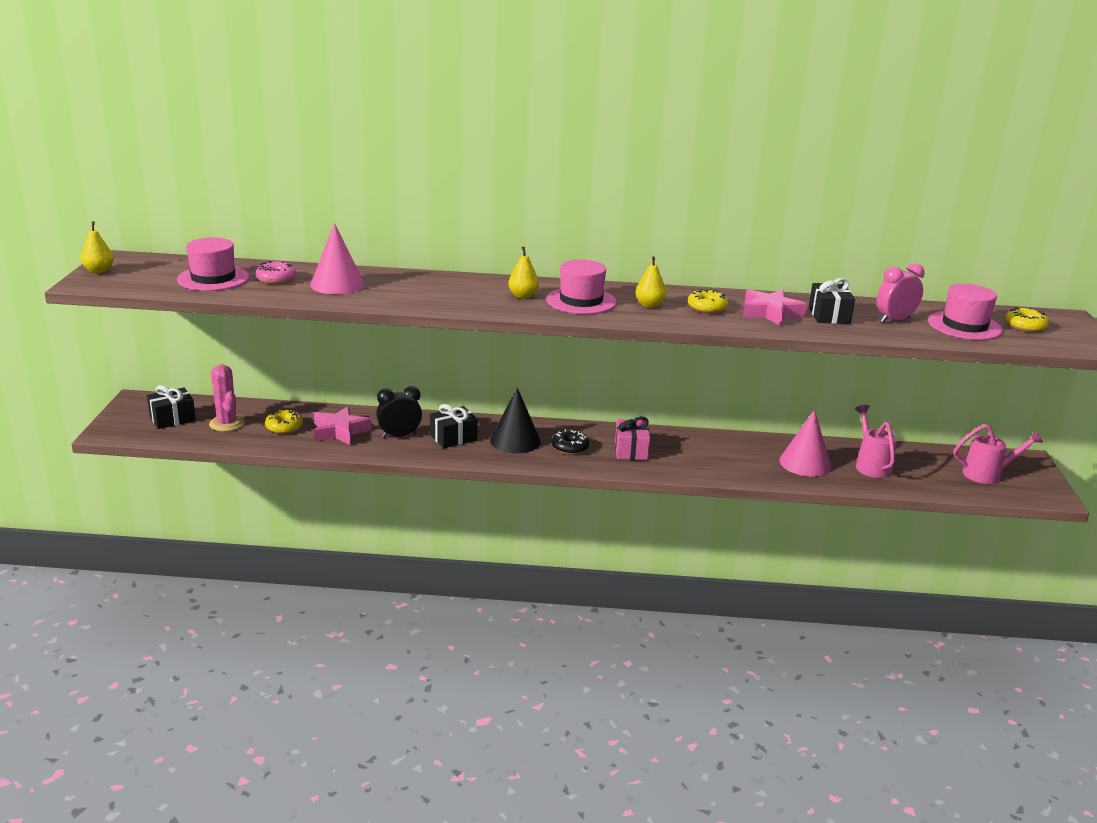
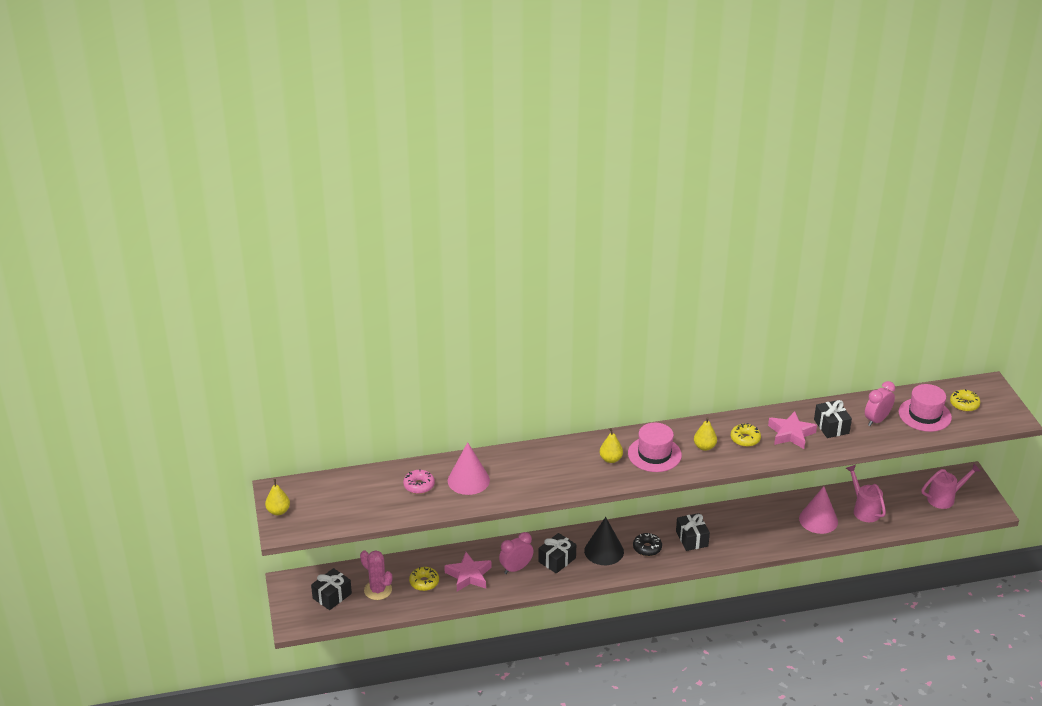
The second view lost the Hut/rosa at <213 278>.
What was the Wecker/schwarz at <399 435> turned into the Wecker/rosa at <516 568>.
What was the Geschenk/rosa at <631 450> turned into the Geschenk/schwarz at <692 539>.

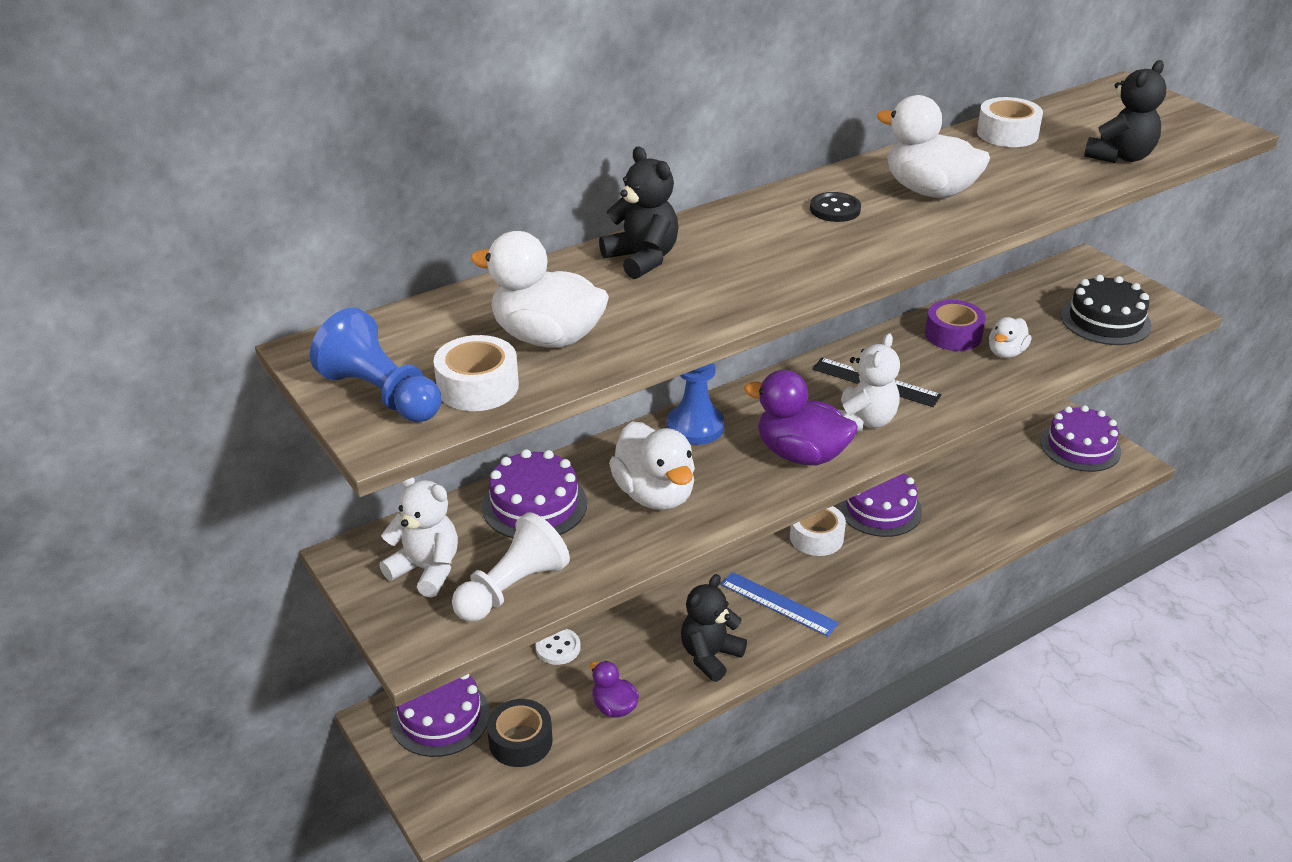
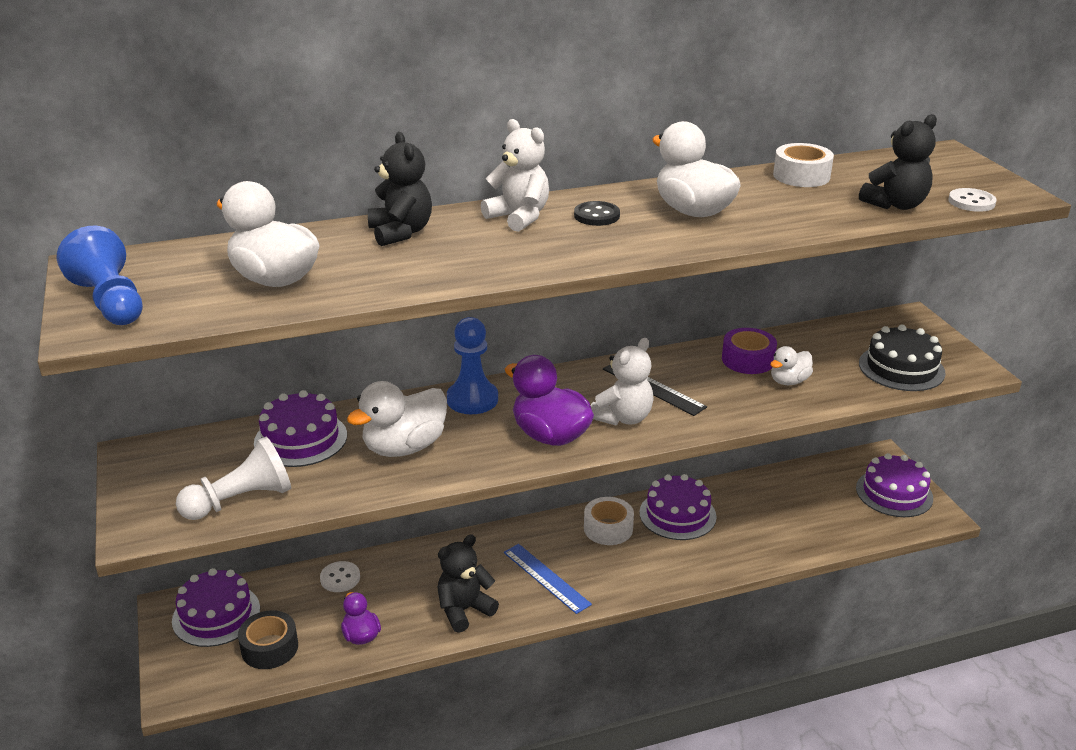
The second view lost the Klebeband/weiß at <477 386>.
The Ente/weiß at <655 495> ended up facing another way, 60 degrees clockwise from before.
The Teddybär/weiß ended up elsewhere, having gone from <426 570> to <519 217>.
The second view gained the Knopf/weiß at <971 202>.

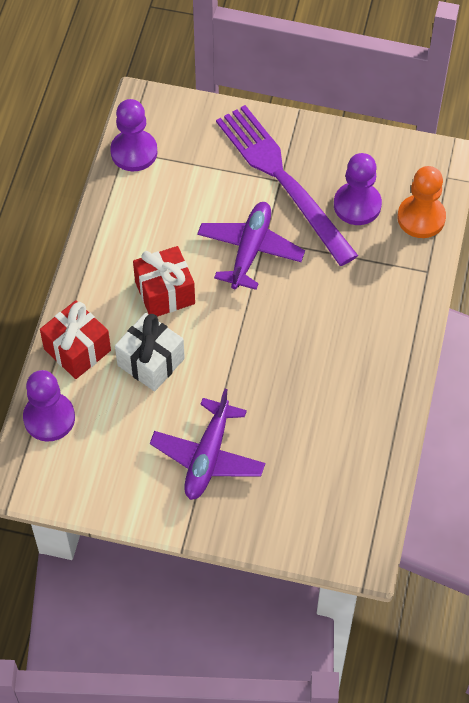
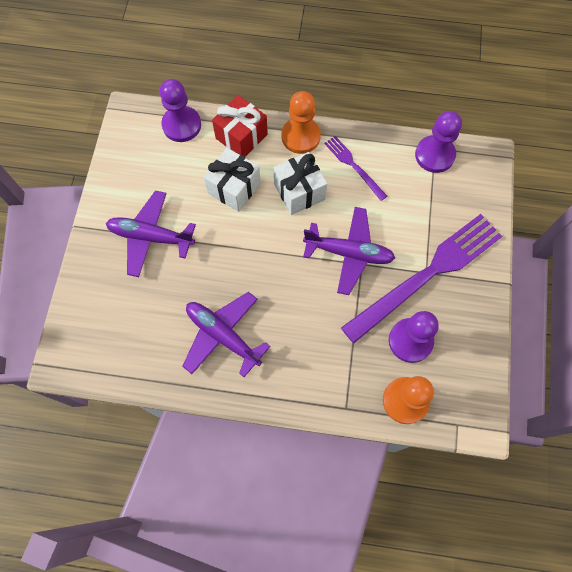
What was the Geschenk/rot at <165 292> turned into the Geschenk/weiß at <299 192>.
The second view gained the Bauer/orange at <300 136>.
The second view gained the Gabel/lila at <353 166>.
The second view gained the Flugzeug/lila at <223 335>.

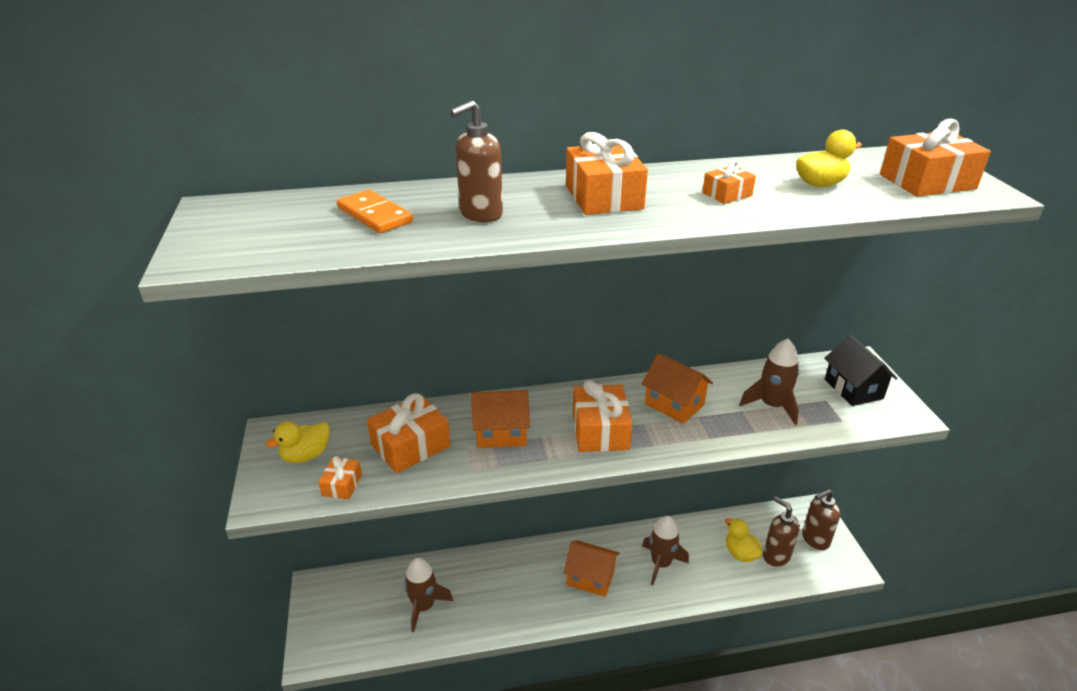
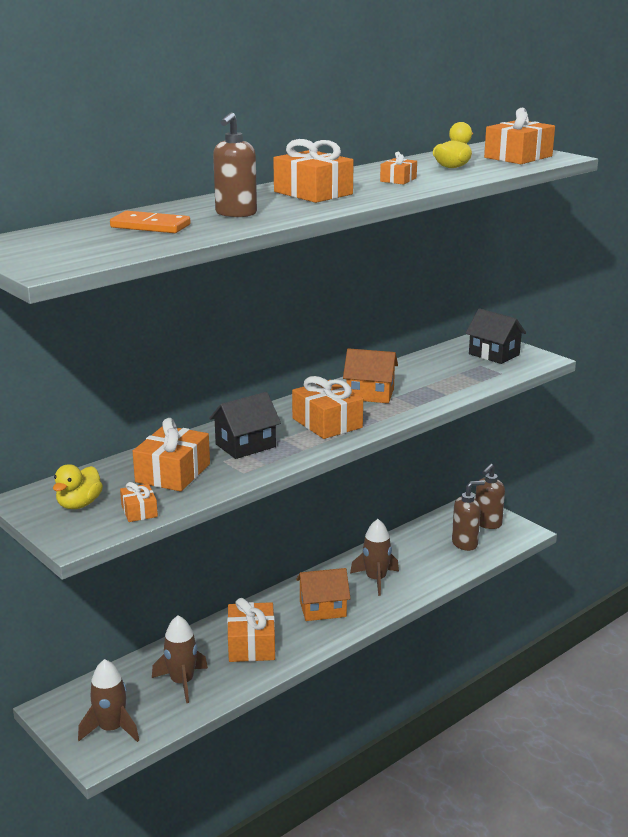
The Rakete/braun ended up elsewhere, having gone from <772 405> to <111 728>.
What was the Haus/orange at <501 433> turned into the Haus/schwarz at <245 445>.
The Seifenspender/braun at <776 556> ended up facing another way, 135 degrees clockwise from before.
The second view lost the Ente/gelb at <740 553>.
The second view gained the Geschenk/orange at <251 644>.

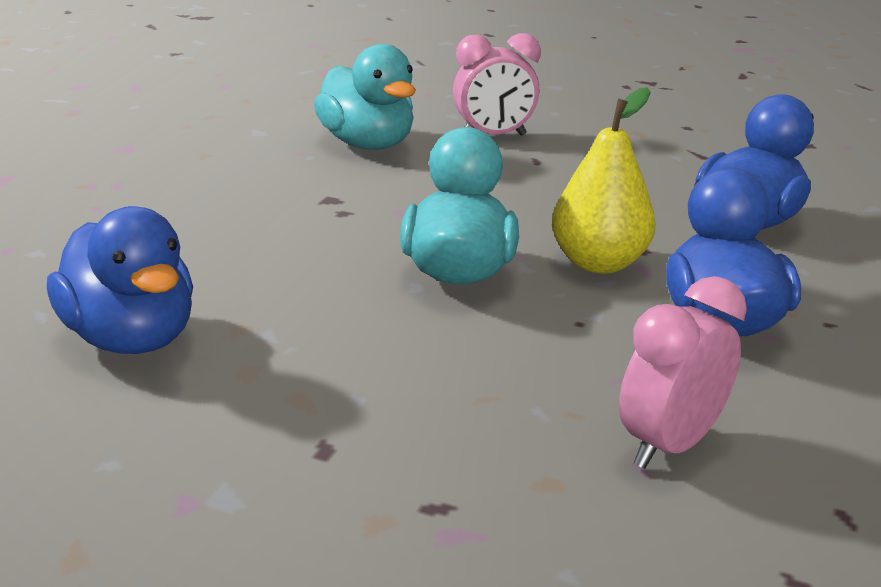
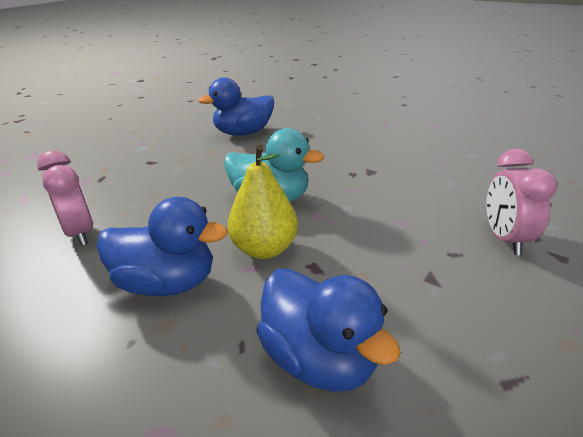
The second view lost the Ente/türkis at <367 144>.

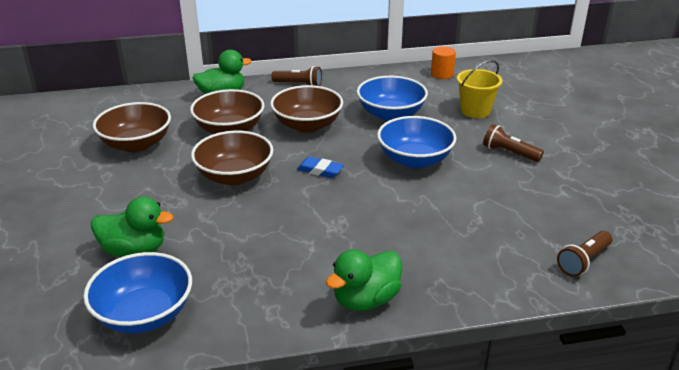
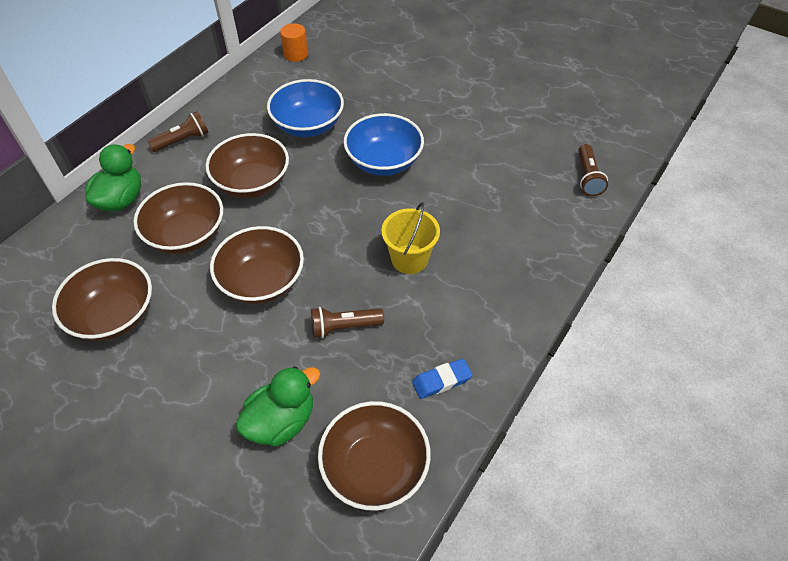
The Eimer/gelb ended up elsewhere, having gone from <475 111> to <409 259>.
The Taschenlampe/braun ended up elsewhere, having gone from <509 153> to <344 327>.
The Radiergummi/blau ended up elsewhere, having gone from <320 170> to <441 380>.
The second view lost the Ente/grün at <366 300>.
What was the Schüssel/blau at <144 314> turned into the Schüssel/braun at <375 467>.

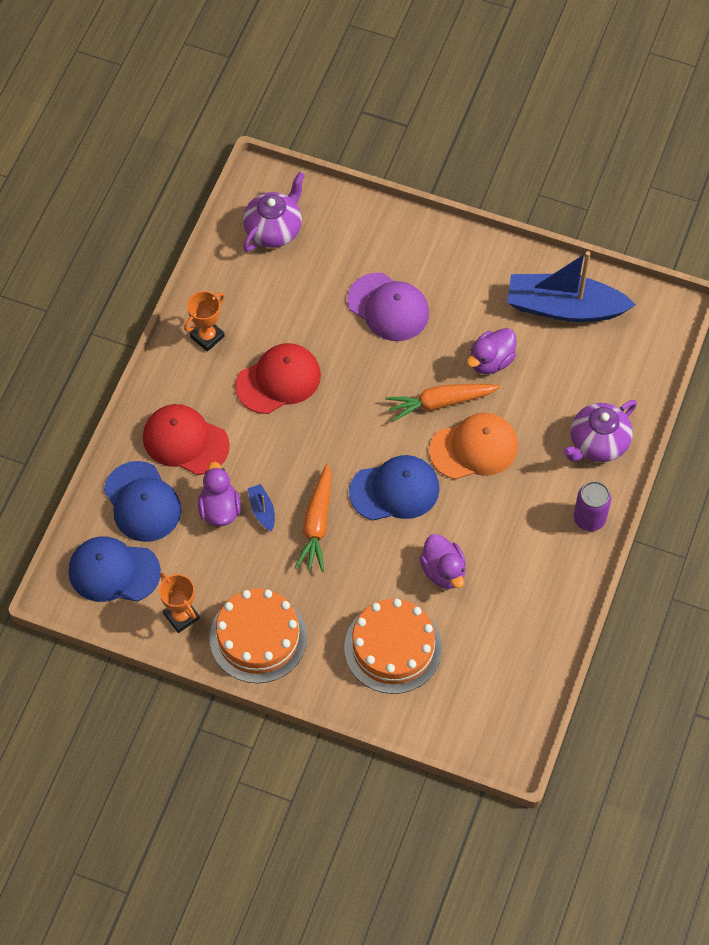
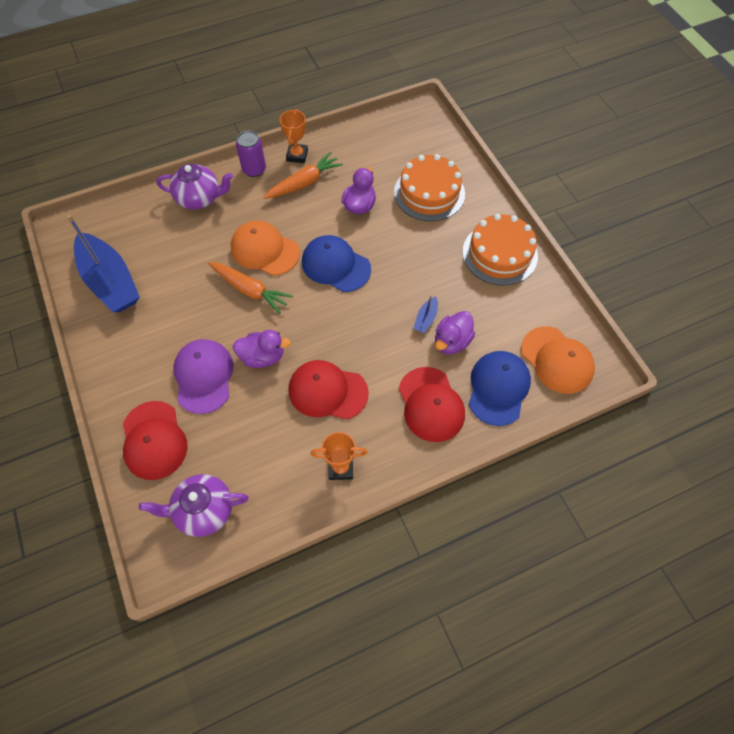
The Ente/lila ended up elsewhere, having gone from <491 361> to <262 357>.
The Karotte/orange ended up elsewhere, having gone from <317 524> to <304 183>.
What was the Kappe/blau at <114 571> turned into the Kappe/orange at <557 360>.
The Pokal/orange ended up elsewhere, having gone from <181 616> to <297 155>.
The second view gained the Kappe/rot at <154 440>.

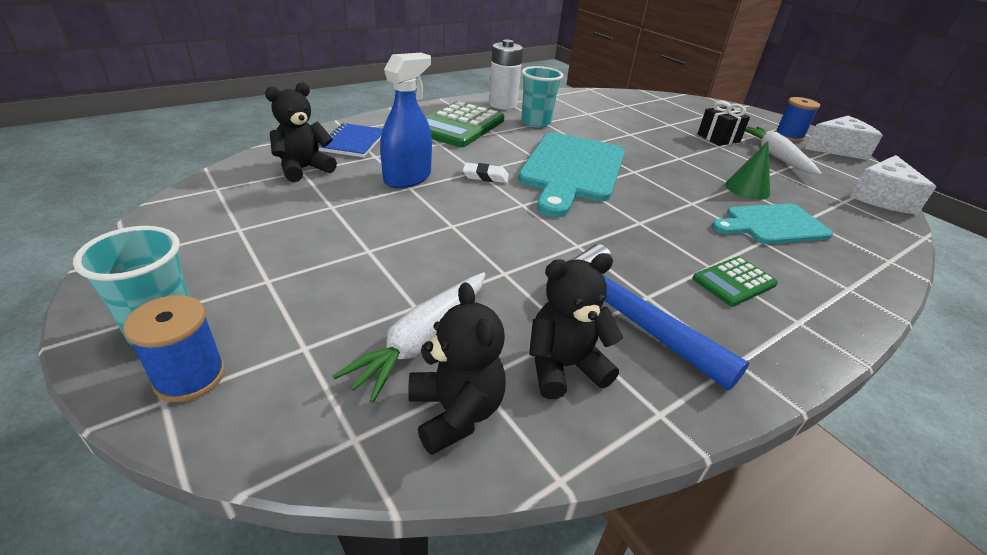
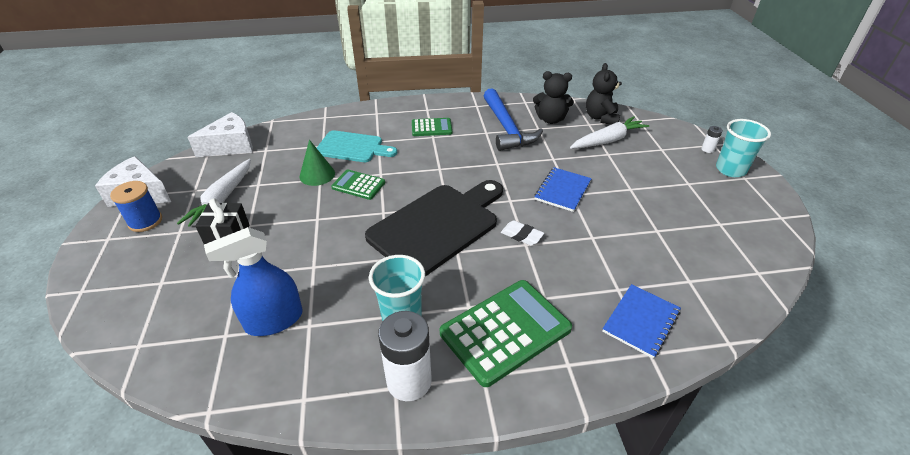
The Sprühflasche/blau ended up elsewhere, having gone from <407 178> to <274 320>.
The second view lost the Teddybär/schwarz at <304 169>.
What was the Schneidebrett/türkis at <572 170> turned into the Schneidebrett/schwarz at <437 226>.
Where the Garnrolle/blau stood at <190 377>, the Batterie/weiß came to stand at <707 149>.
The second view gained the Notizbuch/blau at <562 190>.
The second view gained the Taschenrechner/grün at <358 185>.

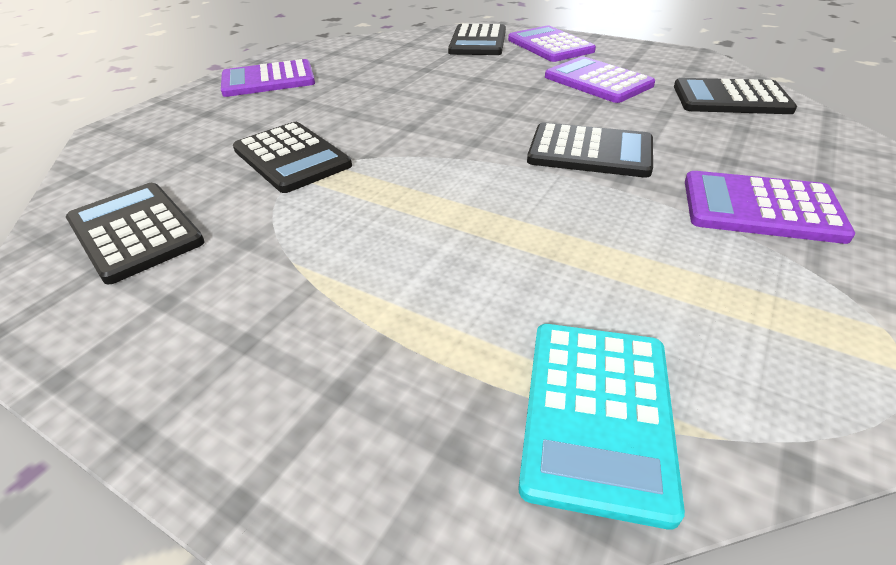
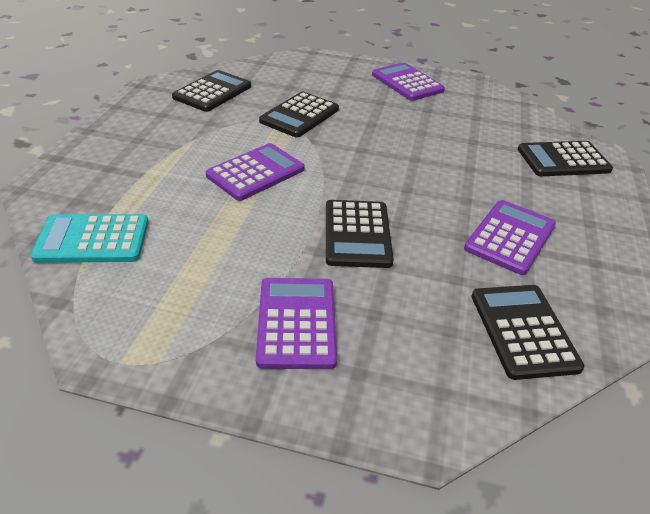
The Taschenrechner/lila ended up elsewhere, having gone from <550 45> to <255 172>.

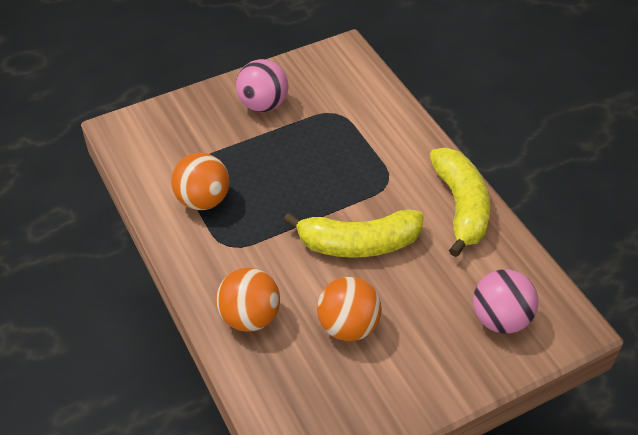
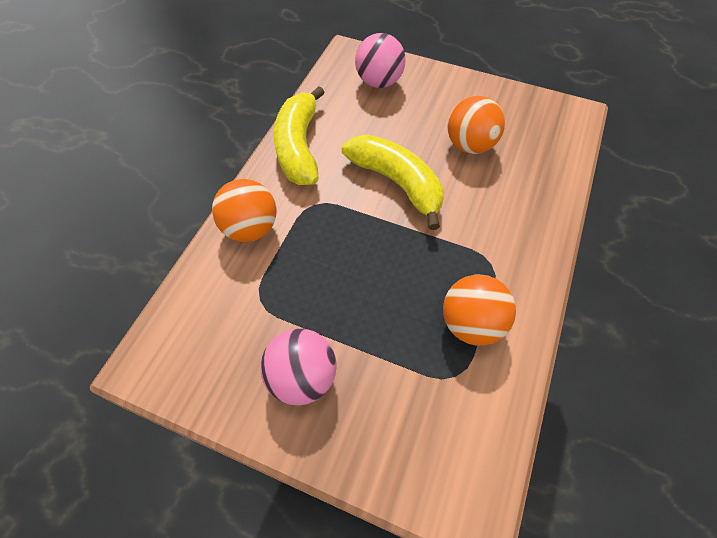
The Banane/gelb at <460 206> ended up facing another way, 45 degrees counterclockwise from before.
The Ball/orange ended up elsewhere, having gone from <250 317> to <251 228>.

